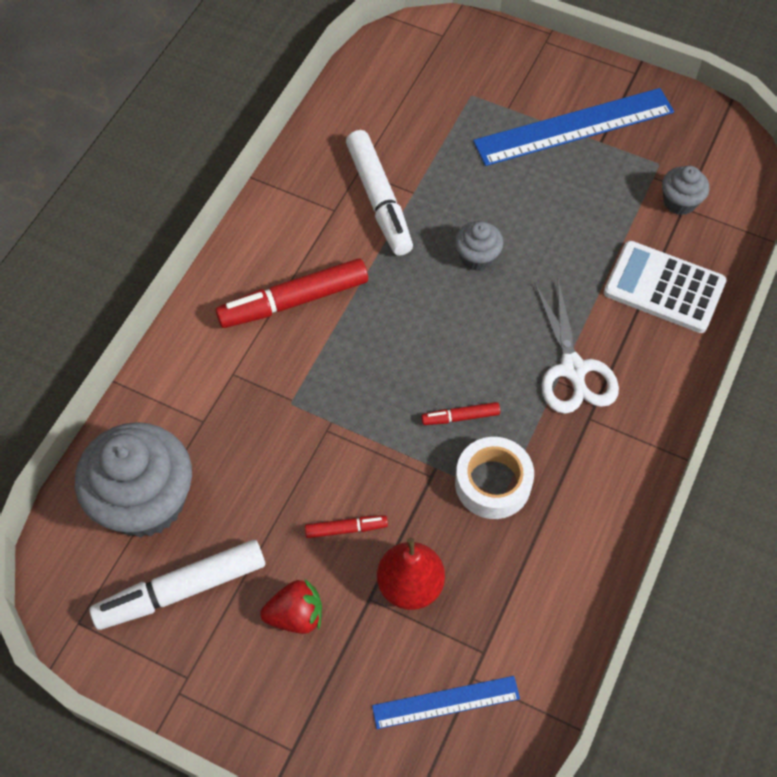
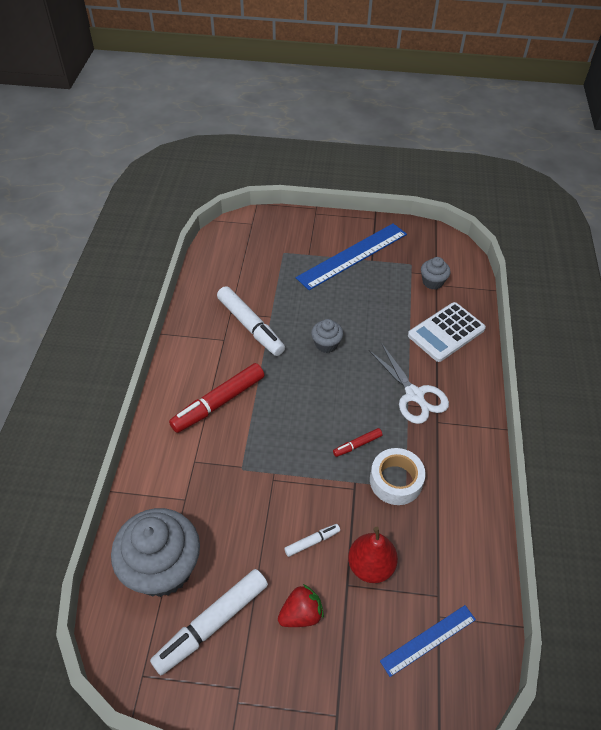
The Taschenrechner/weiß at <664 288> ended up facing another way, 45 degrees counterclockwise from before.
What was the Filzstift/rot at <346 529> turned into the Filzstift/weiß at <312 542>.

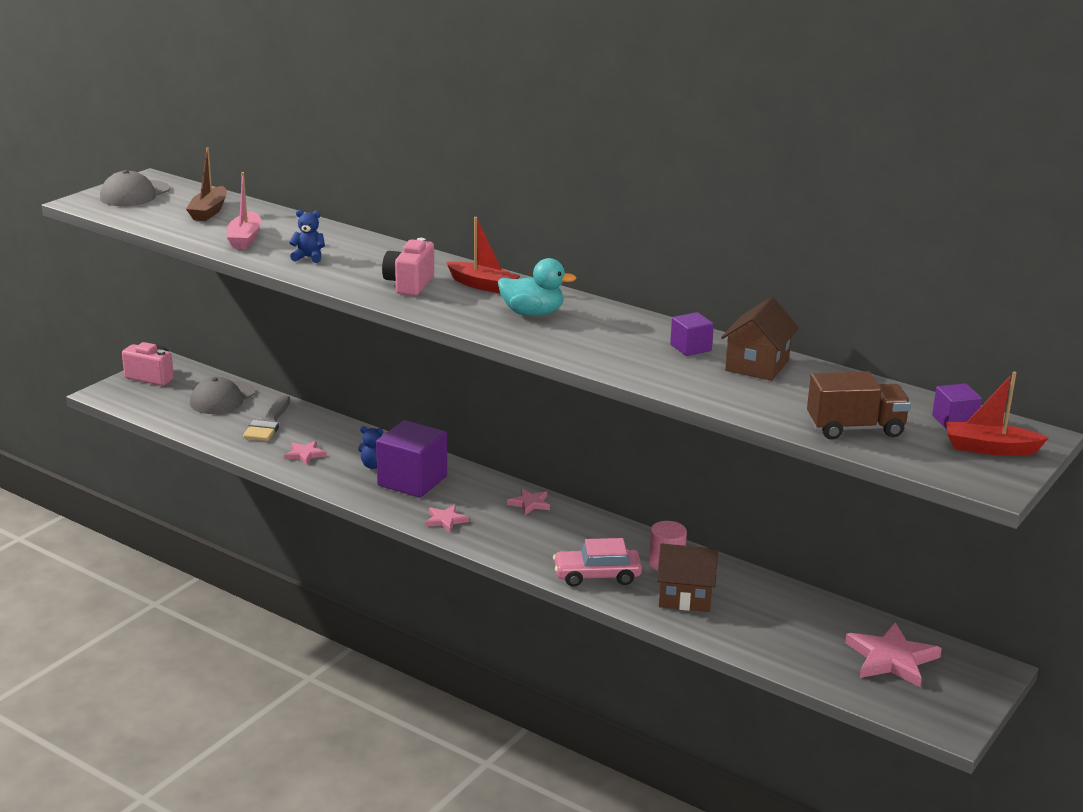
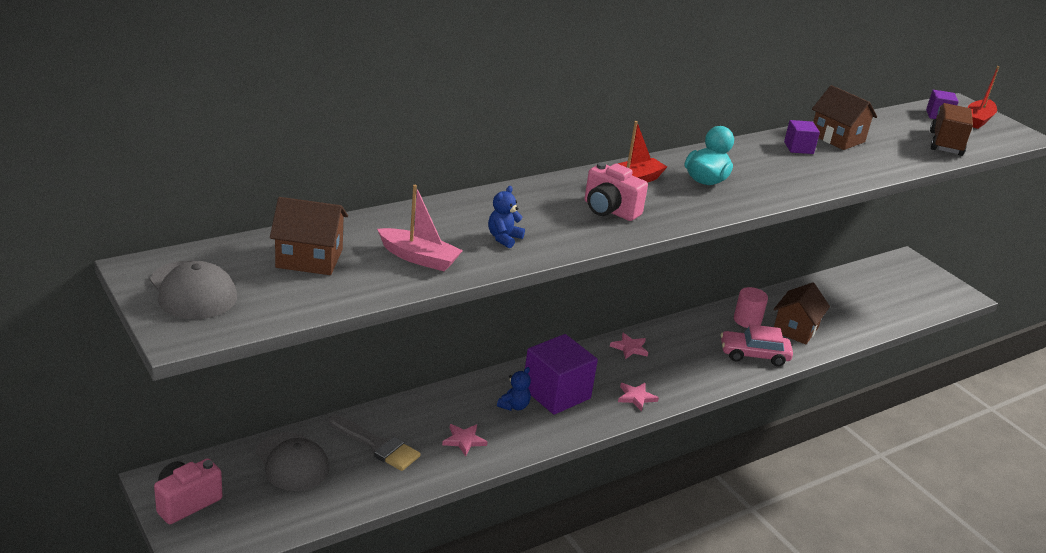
Where the Boot/braun stood at <209 211>, the Haus/braun came to stand at <309 258>.
The Auto/rosa at <597 576> ended up facing another way, 75 degrees clockwise from before.
The second view lost the Stern/rosa at <891 659>.

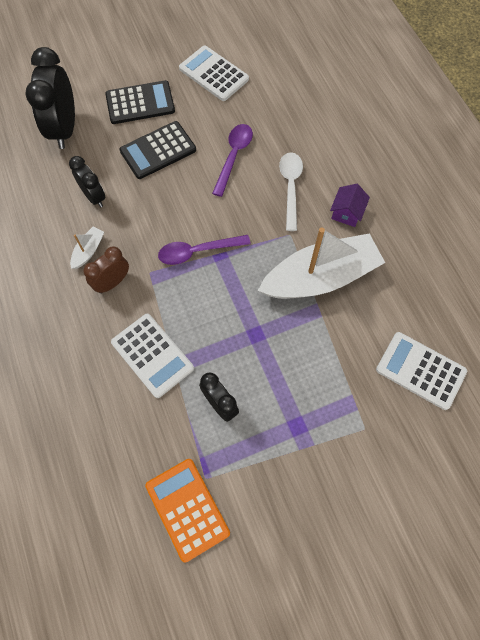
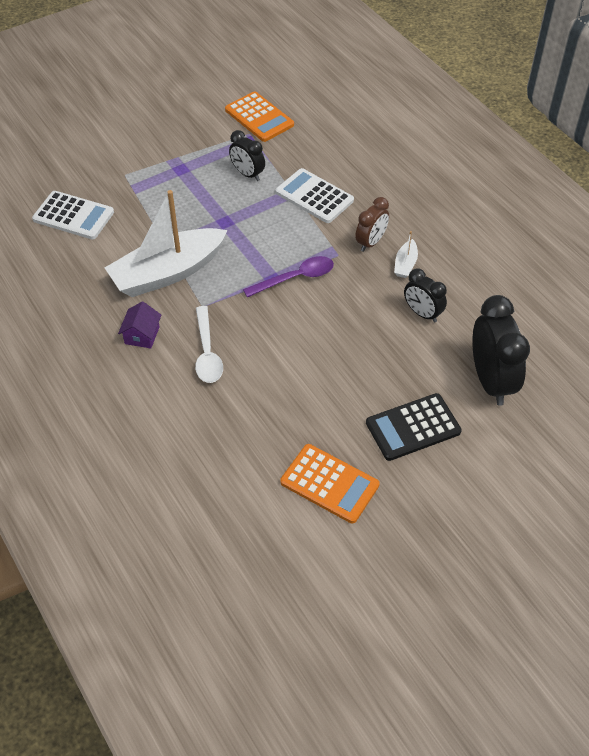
What was the Taschenrechner/weiß at <214 74> turned into the Taschenrechner/orange at <329 483>.
The second view lost the Taschenrechner/schwarz at <158 150>.
The second view lost the Löffel/lila at <233 157>.

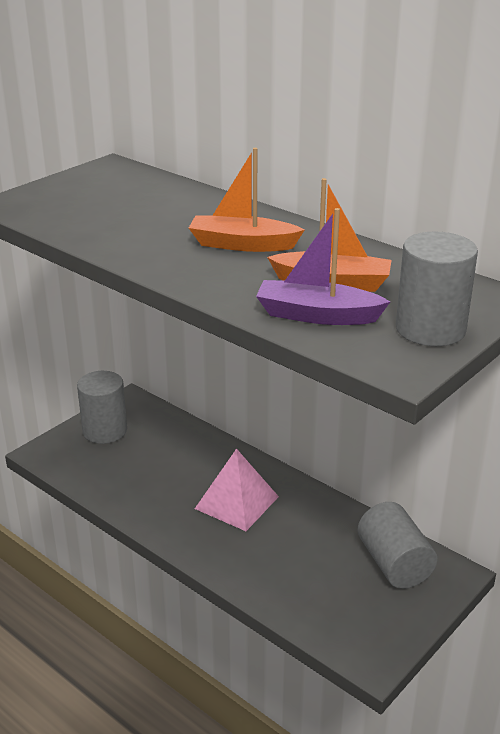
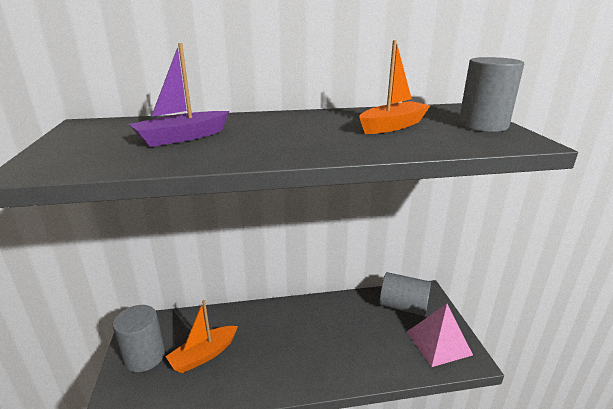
The Boot/orange ended up elsewhere, having gone from <242 244> to <204 355>.
The Boot/lila ended up elsewhere, having gone from <317 315> to <182 137>.
The Pyramide/rosa ended up elsewhere, having gone from <237 502> to <438 343>.

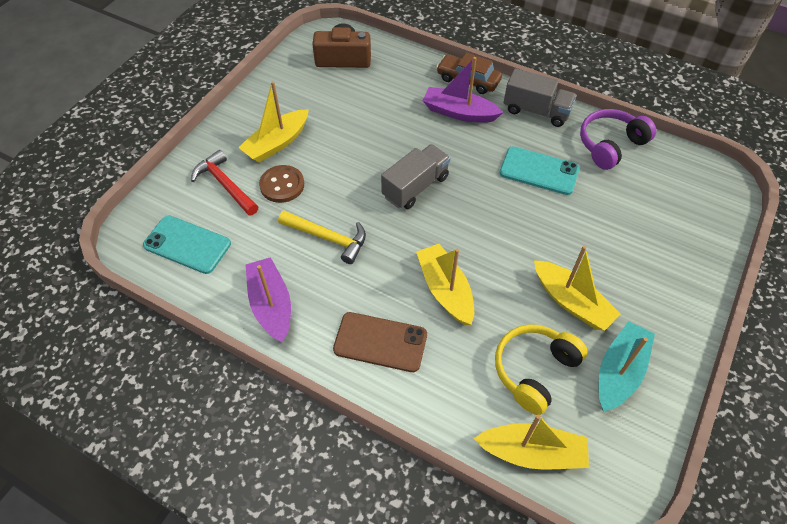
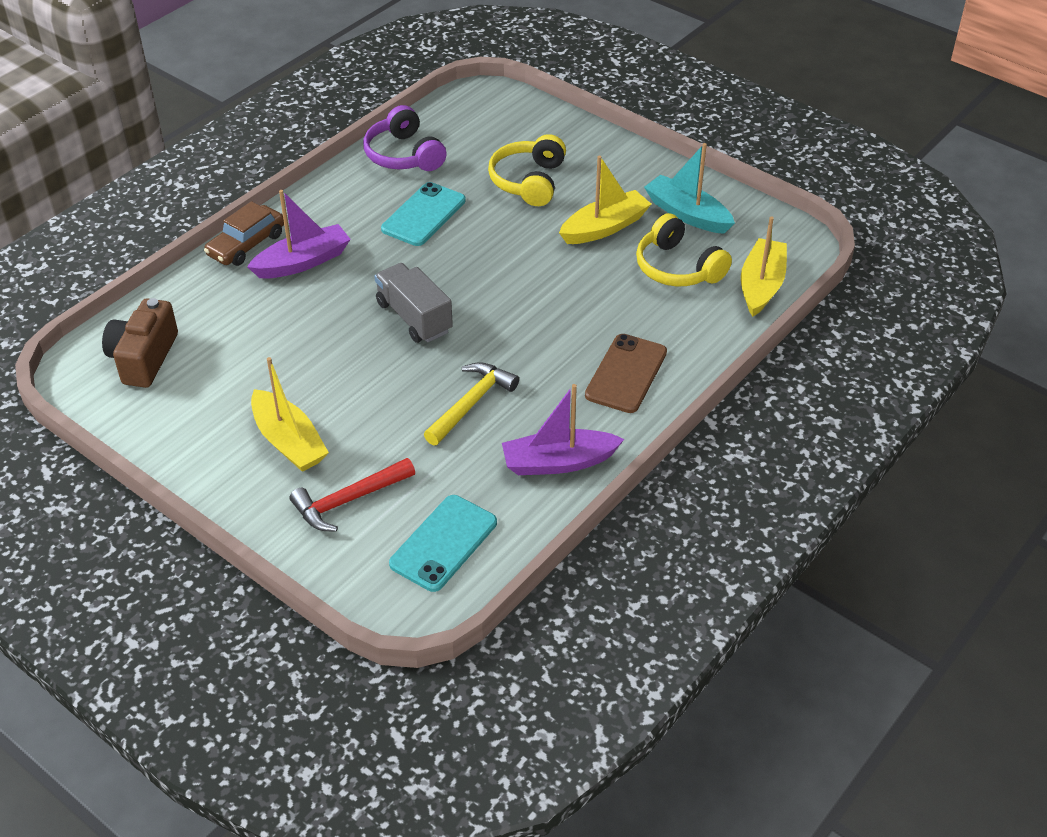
The Boot/lila at <459 112> ended up facing another way, 150 degrees counterclockwise from before.
The second view lost the Lastwagen/grau at <536 111>.
The second view lost the Knopf/braun at <282 185>.
The second view lost the Boot/gelb at <445 290>.
The second view gained the Kopfhörer/gelb at <529 181>.

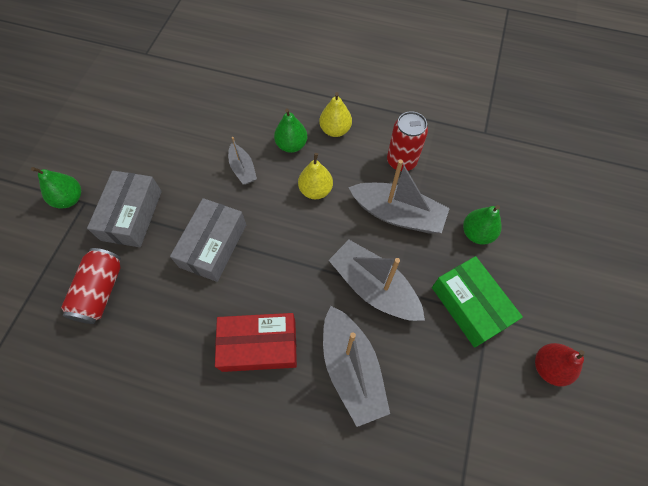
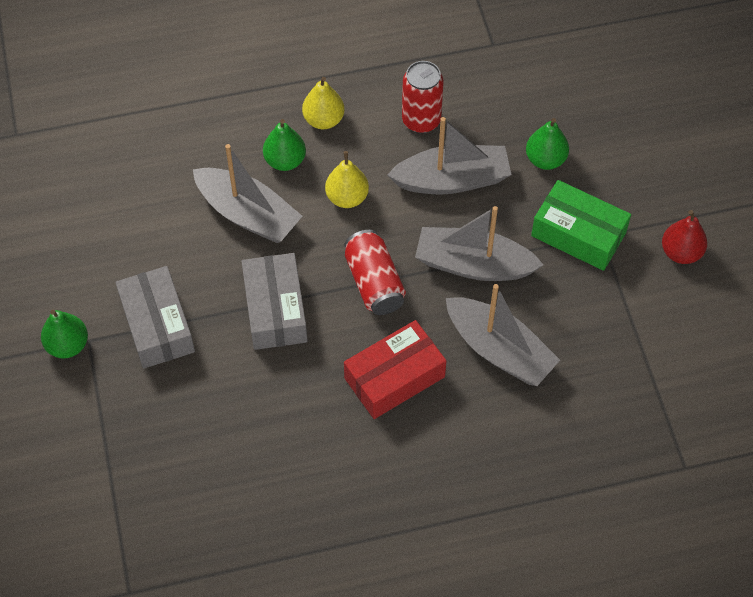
The size of the Boot/grau at <243 169> changed by a factor of 1.86.
The Dose/rot ended up elsewhere, having gone from <100 291> to <374 283>.

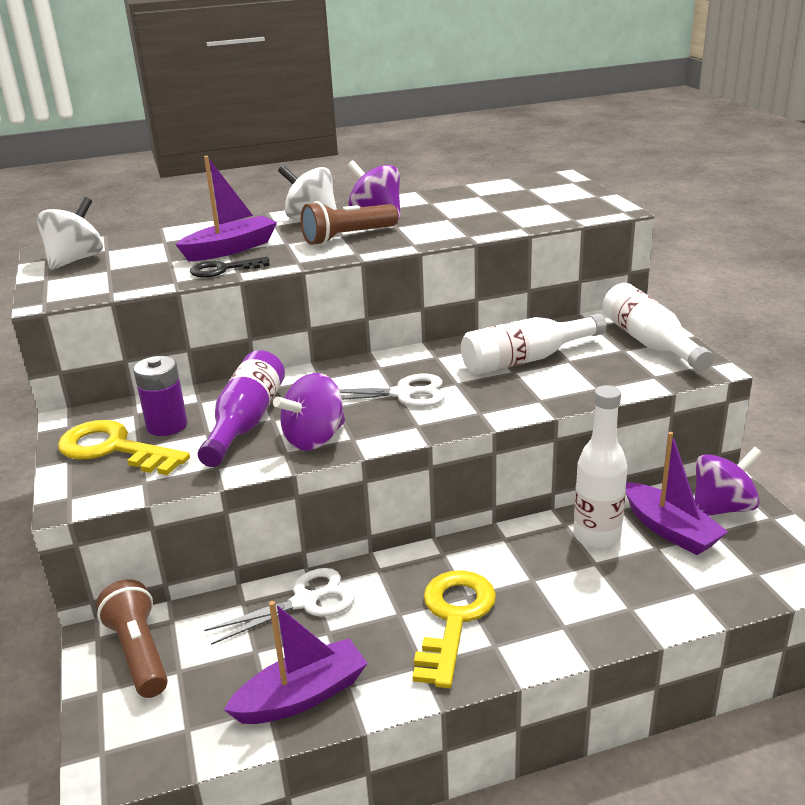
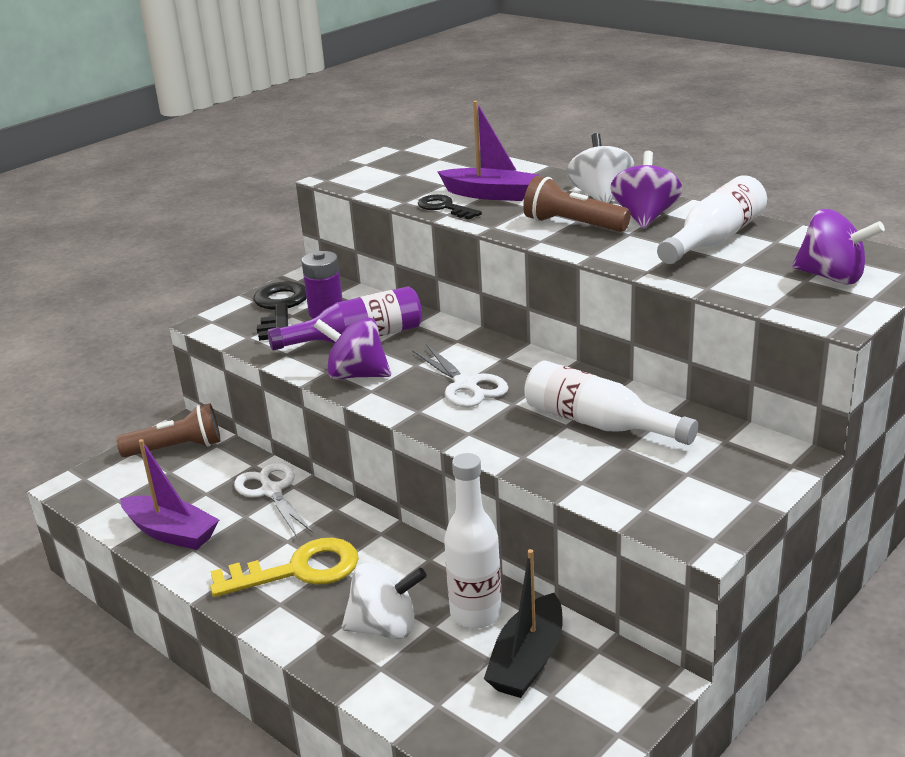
The Kreisel/weiß ended up elsewhere, having gone from <75 260> to <385 627>.
The Flasche/weiß ended up elsewhere, having gone from <649 343> to <714 240>.
What was the Schlüssel/gelb at <114 449> turned into the Schlüssel/schwarz at <280 309>.
What was the Boot/lila at <670 529> turned into the Boot/schwarz at <527 660>.
The Kreisel/lila ended up elsewhere, having gone from <722 508> to <832 277>.
The Schere/weiß at <305 602> ended up facing another way, 150 degrees counterclockwise from before.
The Taschenlampe/braun at <139 652> ended up facing another way, 45 degrees clockwise from before.

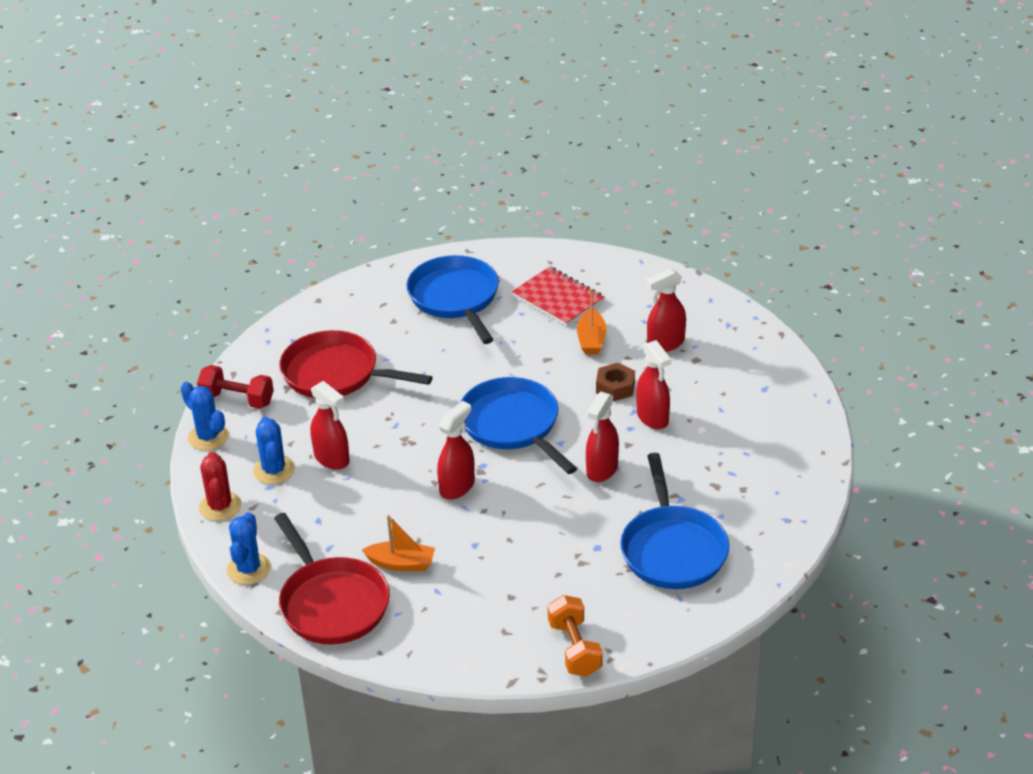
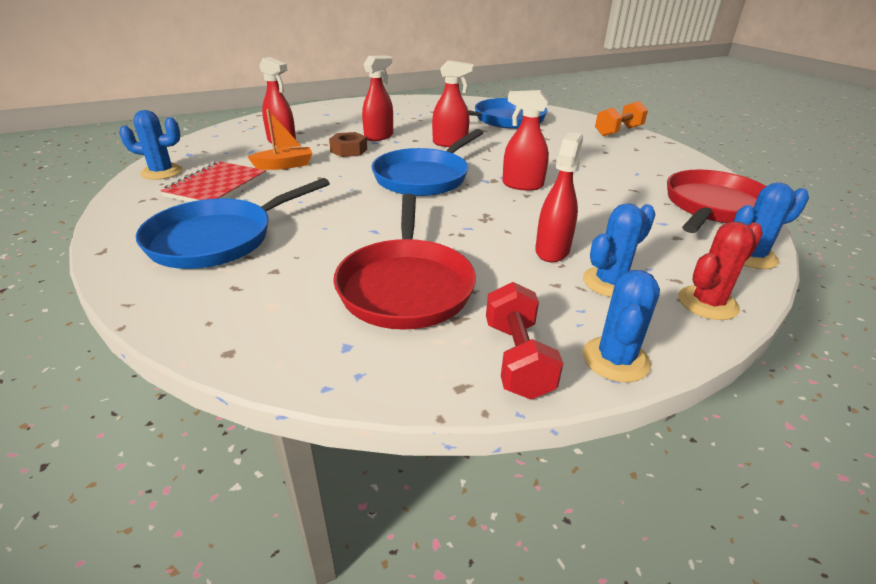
The second view lost the Boot/orange at <401 563>.
The second view gained the Kaktus/blau at <162 172>.

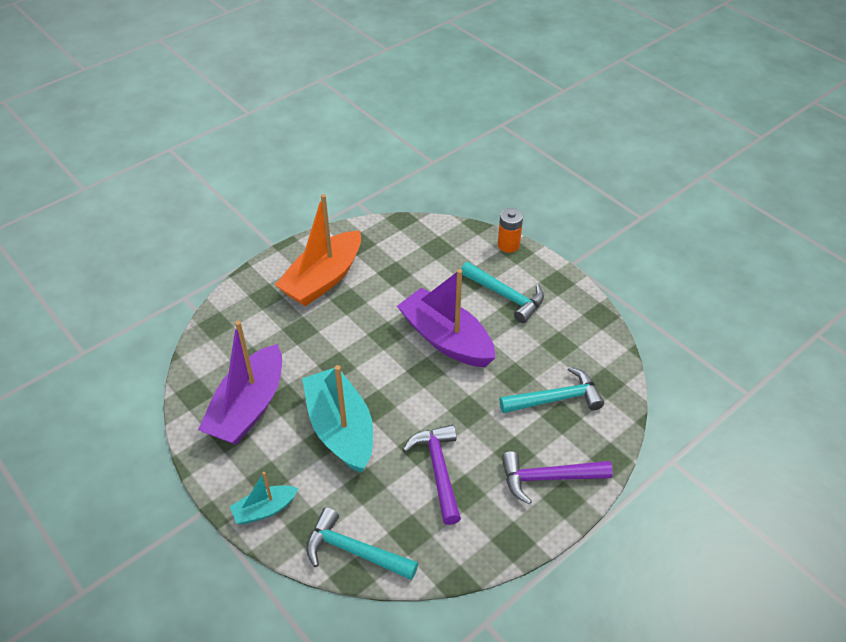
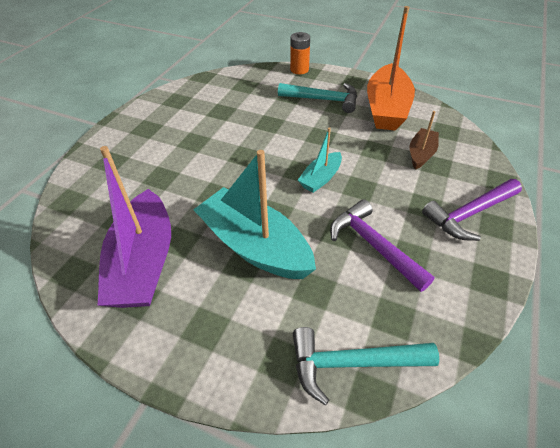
The Boot/orange ended up elsewhere, having gone from <323 279> to <386 108>.
The second view lost the Boot/lila at <446 339>.
Where the Hammer/türkis stood at <556 399>, the Boot/braun came to stand at <421 154>.
The Boot/türkis ended up elsewhere, having gone from <265 509> to <320 178>.

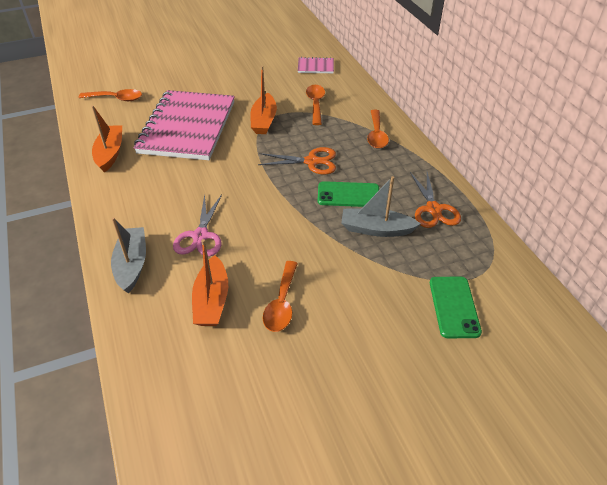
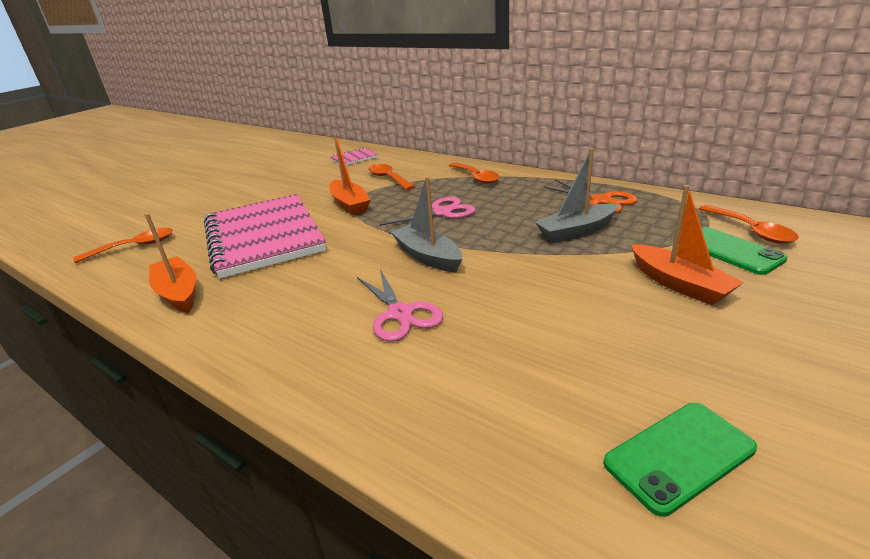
What was the Schere/orange at <311 161> turned into the Schere/rosa at <442 213>.
The Handy/grün ended up elsewhere, having gone from <348 195> to <679 456>.
The Boot/grau ended up elsewhere, having gone from <132 264> to <428 257>.
The Boot/orange ended up elsewhere, having gone from <212 300> to <679 284>.
The Löffel/orange ended up elsewhere, having gone from <281 303> to <750 230>.

